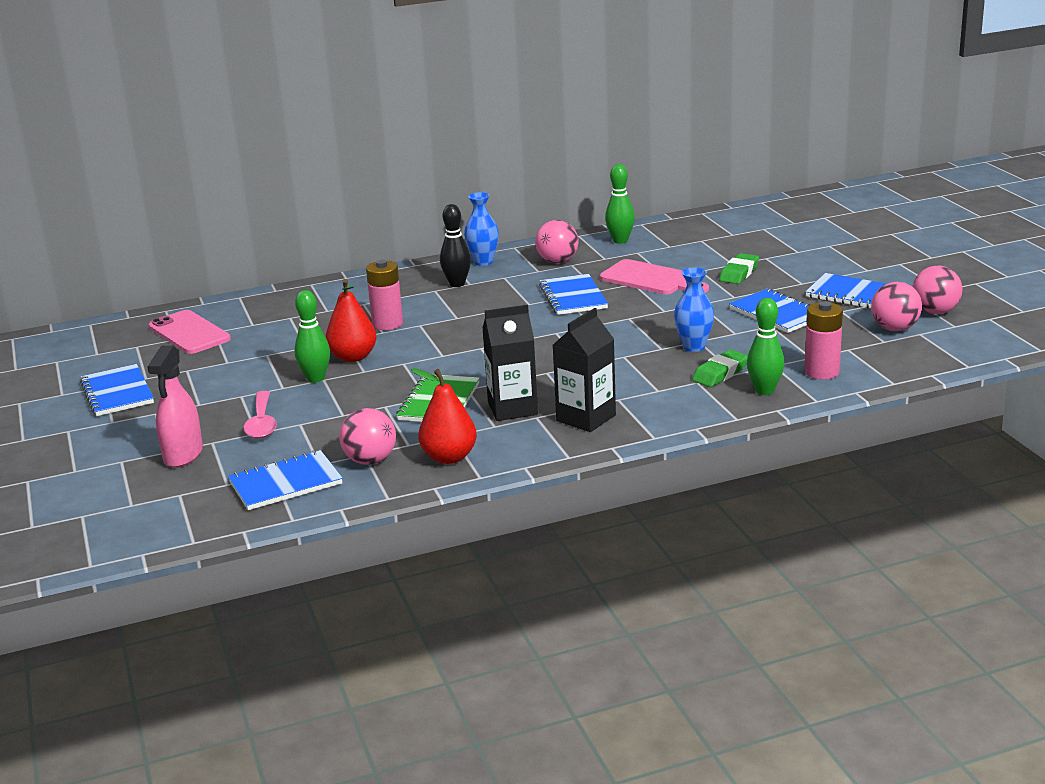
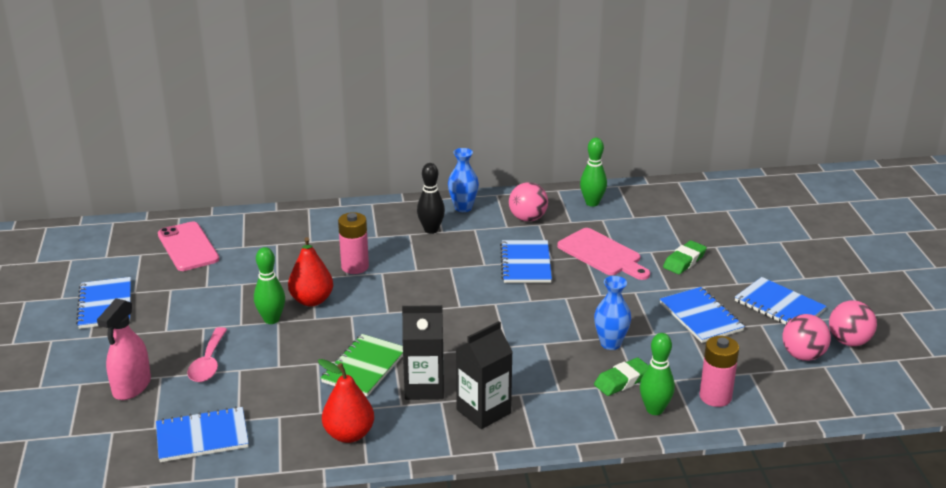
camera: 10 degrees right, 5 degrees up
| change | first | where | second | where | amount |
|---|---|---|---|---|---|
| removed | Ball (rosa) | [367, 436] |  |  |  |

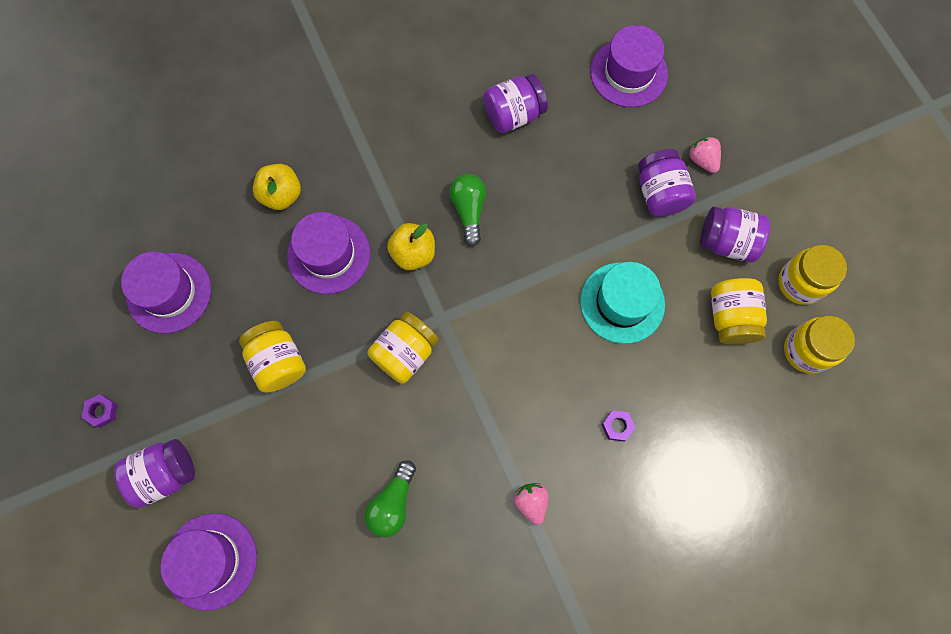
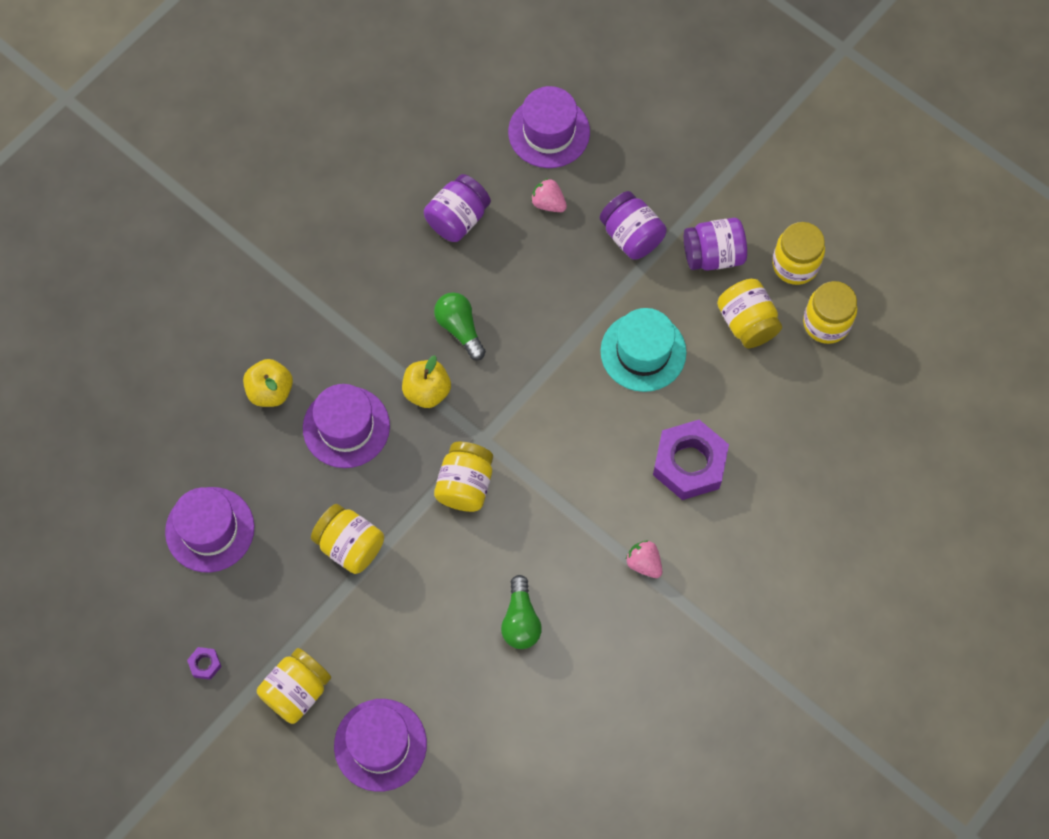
camera: 25 degrees left, 5 degrees down
| change | first | where | second | where | amount |
|---|---|---|---|---|---|
| moved | Erdbeere (rosa) | [705, 154] |  | [549, 195] |  |
| resized | Sechskantmutter (lila) | [618, 426] |  | [691, 460] | x2.44 |
| recoloured | Einmachglas (lila) | [154, 473] | Einmachglas (gelb) | [294, 686] |  |

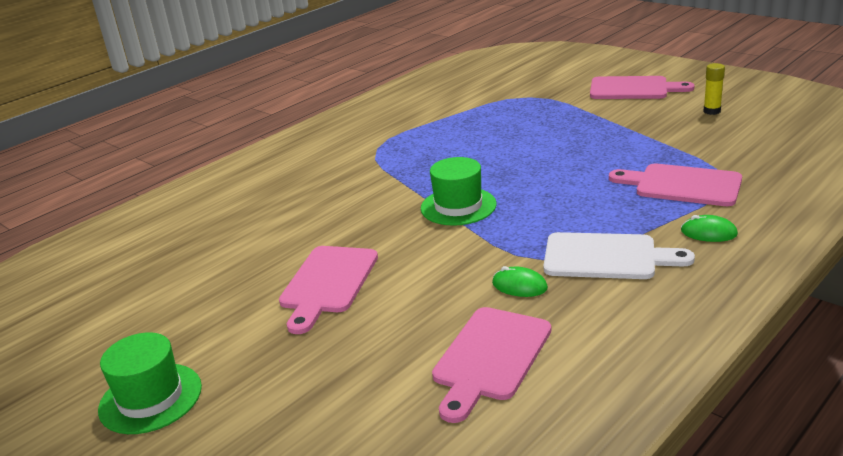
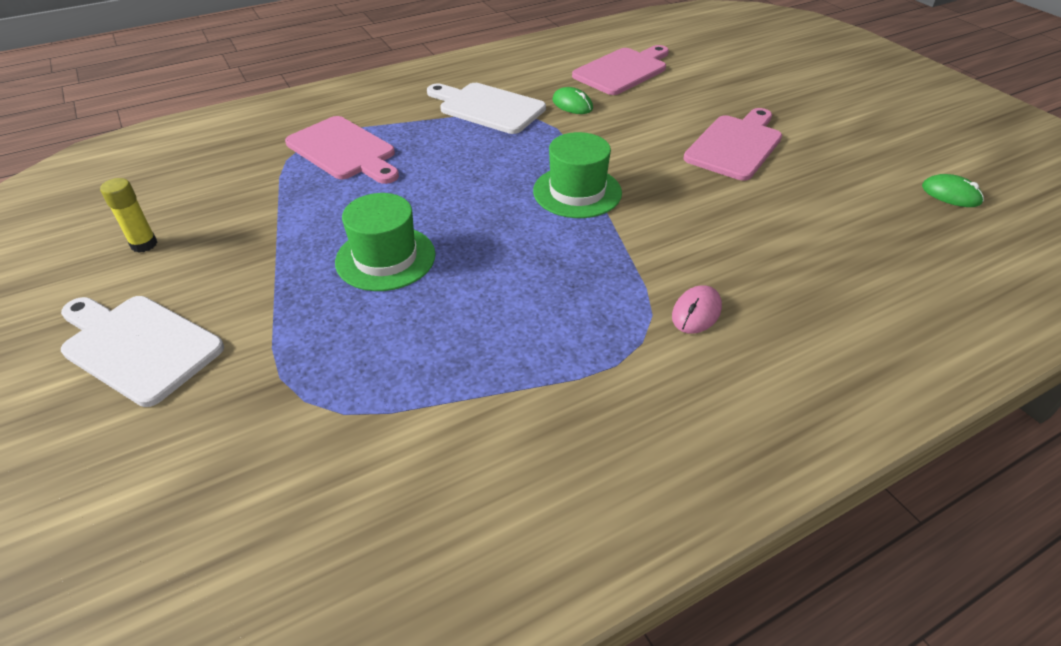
camera: 165 degrees left, 15 degrees up
| change | first | where | second | where | amount |
|---|---|---|---|---|---|
| recoloured | Schneidebrett (rosa) | [642, 87] | Schneidebrett (weiß) | [142, 351] |  |
| moved | Computermaus (grün) | [709, 228] |  | [953, 190] |  |
| moved | Hut (grün) | [150, 383] |  | [385, 242] |  |
| added |  |  | Computermaus (rosa) | [697, 309] |  |

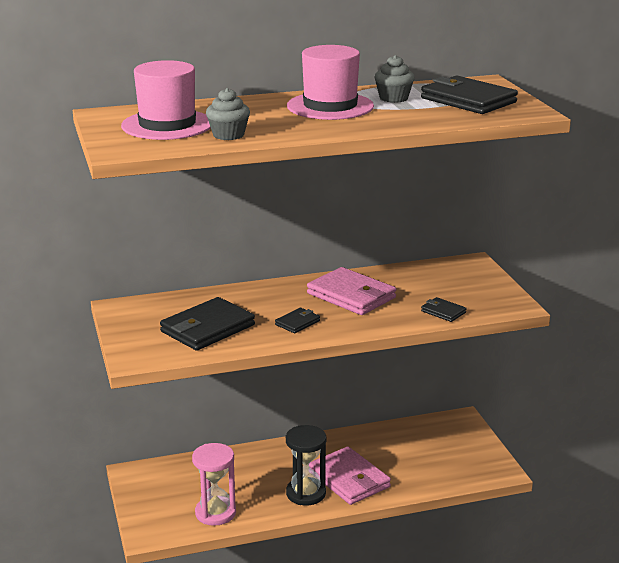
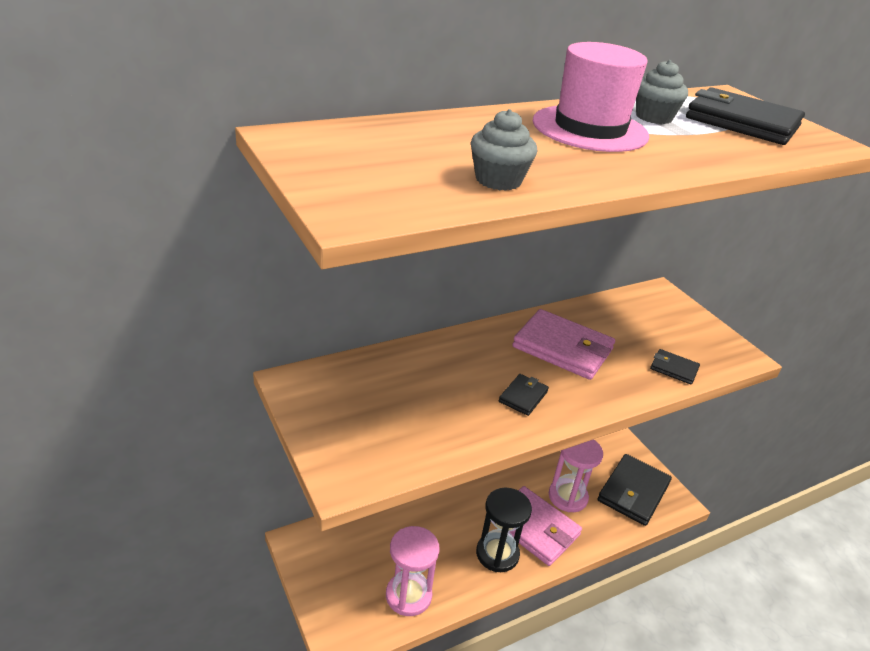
camera: 15 degrees left, 10 degrees up
| change | first | where | second | where | amount |
|---|---|---|---|---|---|
| removed | Hut (rosa) | [166, 100] |  |  |  |
| moved | Geldbörse (schwarz) | [207, 324] |  | [635, 490] |  |
| added |  |  | Sanduhr (rosa) | [576, 475] |  |

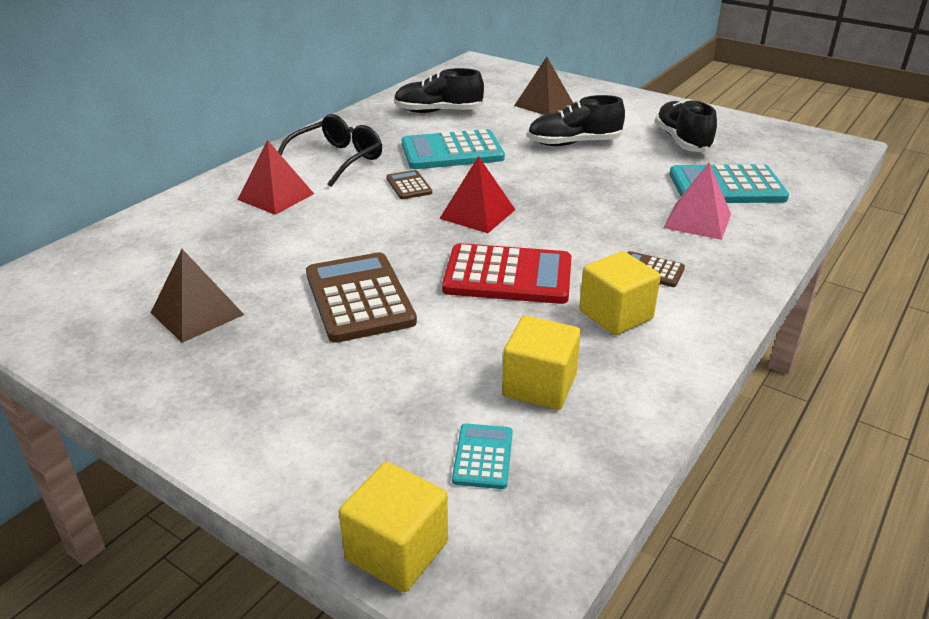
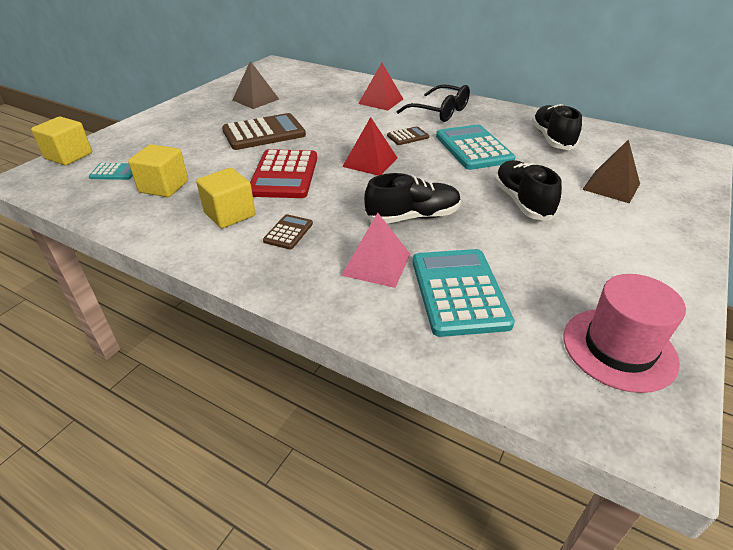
camera: 85 degrees right, 5 degrees up
| change | first | where | second | where | amount |
|---|---|---|---|---|---|
| moved | Schuh (schwarz) | [686, 126] |  | [412, 198] |  |
| added |  |  | Hut (rosa) | [625, 333] |  |

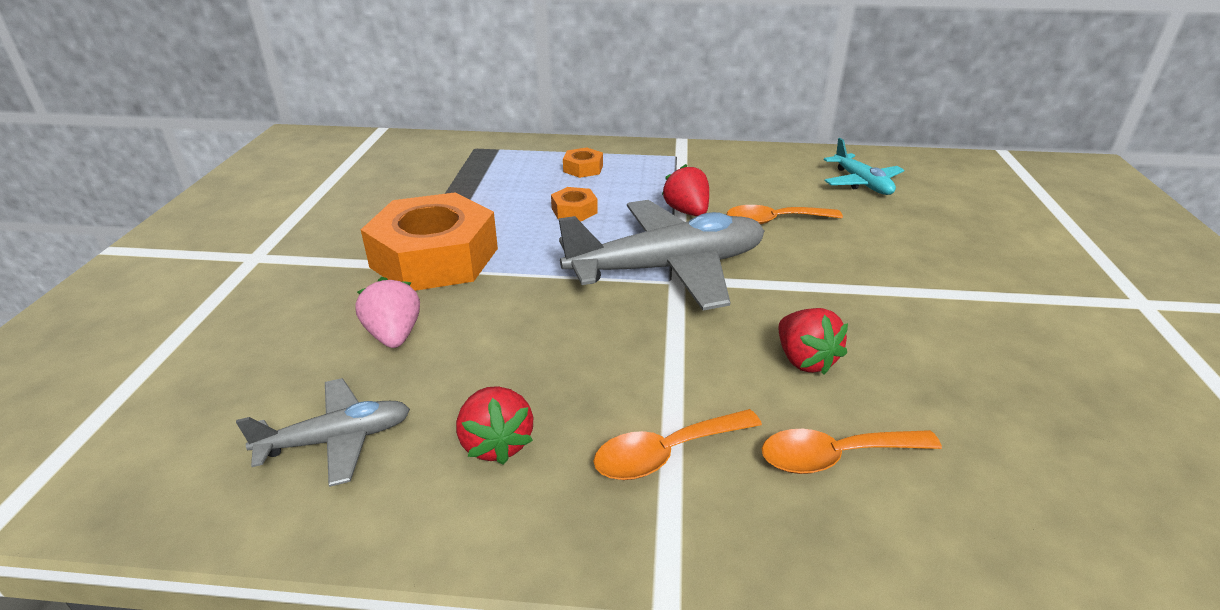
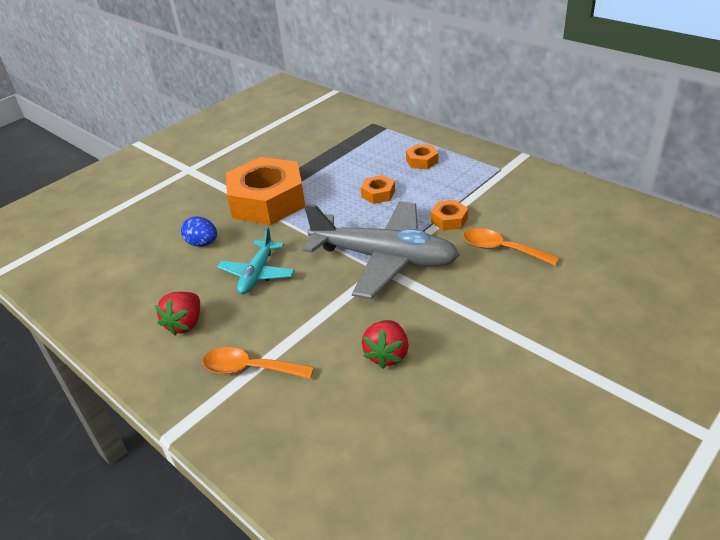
camera: 40 degrees right, 5 degrees up
| change | first | where | second | where | amount |
|---|---|---|---|---|---|
| moved | Flugzeug (türkis) | [864, 166] |  | [256, 260] |  |
| replaced | Erdbeere (rot) | [685, 190] | Sechskantmutter (orange) | [449, 215] |  |
| replaced | Erdbeere (rosa) | [387, 312] | Ei (blau) | [199, 231] |  |
| removed | Flugzeug (grau) | [323, 432] |  |  |  |
| removed | Löffel (orange) | [852, 451] |  |  |  |

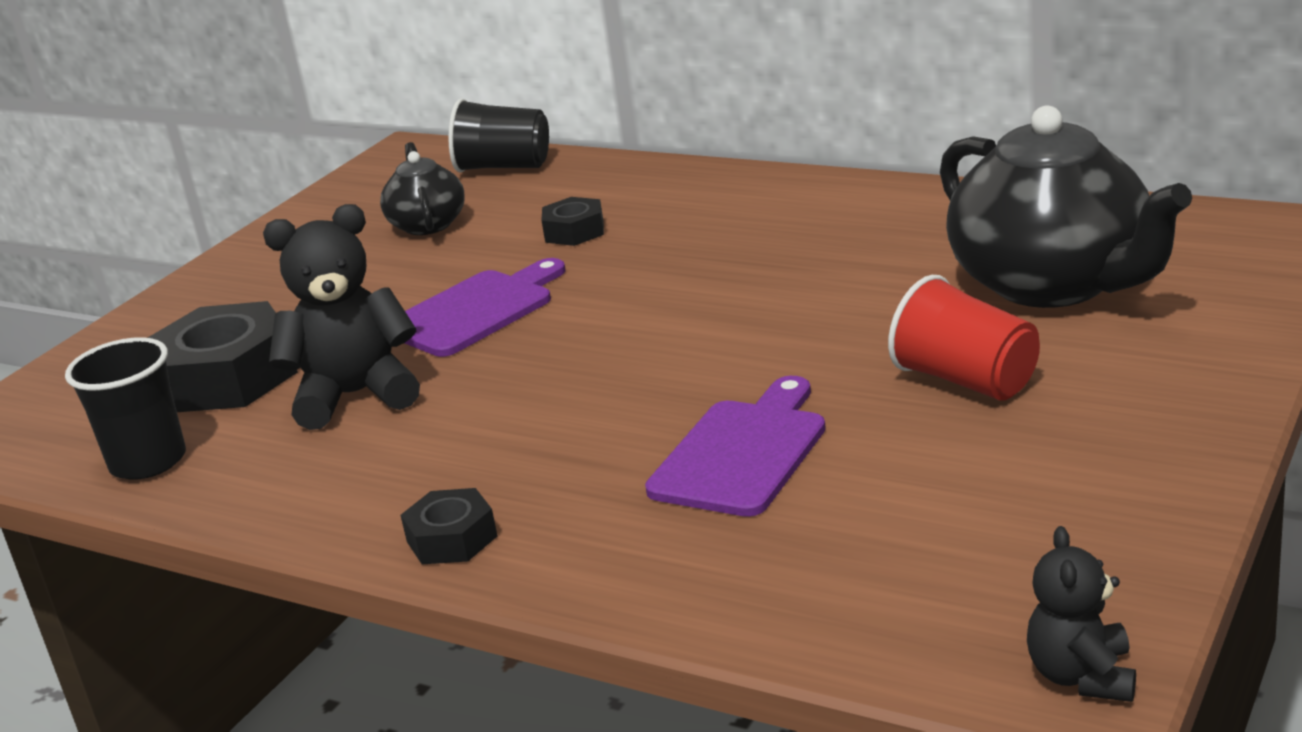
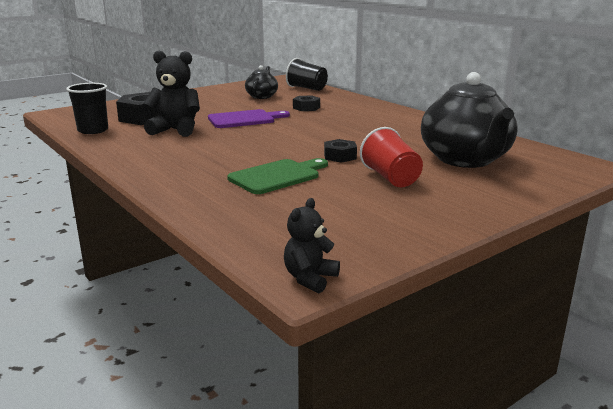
camera: 20 degrees right, 5 degrees down
| change | first | where | second | where | amount |
|---|---|---|---|---|---|
| recoloured | Schneidebrett (lila) | [735, 446] | Schneidebrett (grün) | [277, 176] |  |
| moved | Sechskantmutter (schwarz) | [449, 526] |  | [340, 151] |  |

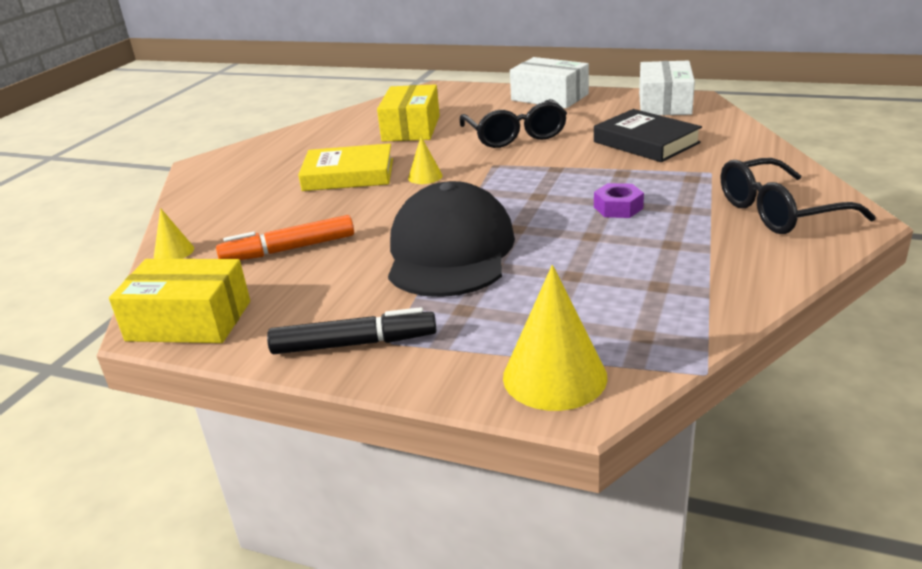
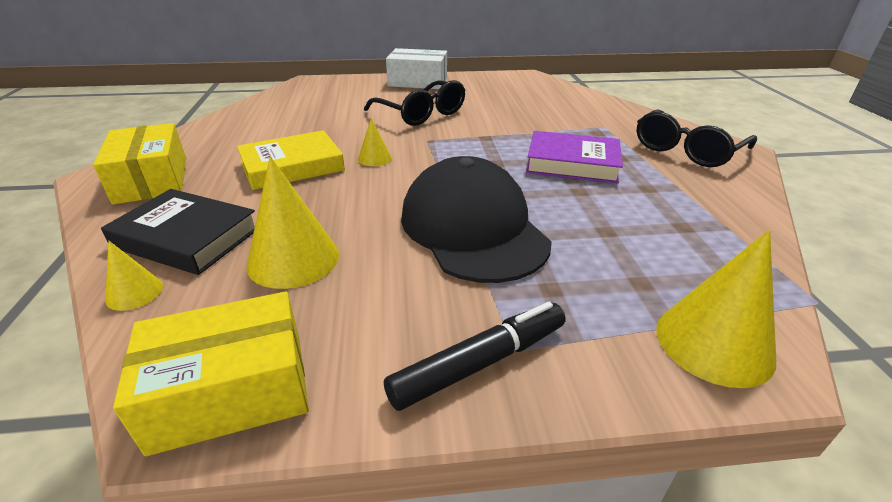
camera: 30 degrees left, 5 degrees up
| change | first | where | second | where | amount |
|---|---|---|---|---|---|
| removed | Schachtel (weiß) | [667, 88] |  |  |  |
| moved | Schachtel (gelb) | [408, 113] |  | [139, 164] |  |
| moved | Buch (schwarz) | [648, 135] |  | [178, 232] |  |
| replaced | Sechskantmutter (lila) | [619, 200] | Buch (lila) | [574, 157] |  |
| replaced | Filzstift (orange) | [285, 237] | Kegel (gelb) | [292, 222] |  |

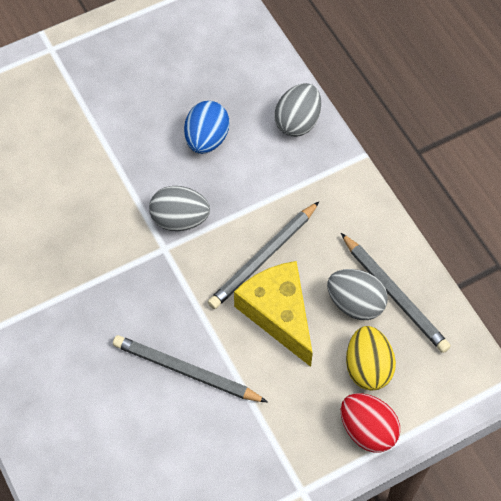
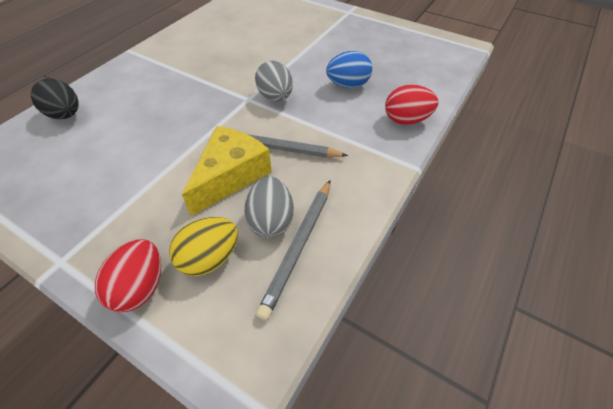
camera: 60 degrees right, 10 degrees down
| change | first | where | second | where | amount |
|---|---|---|---|---|---|
| recoloured | Ei (grau) | [298, 110] | Ei (rot) | [411, 105] |  |
| removed | Bleistift (grau) | [190, 368] |  |  |  |
| added |  |  | Ei (schwarz) | [55, 98] |  |

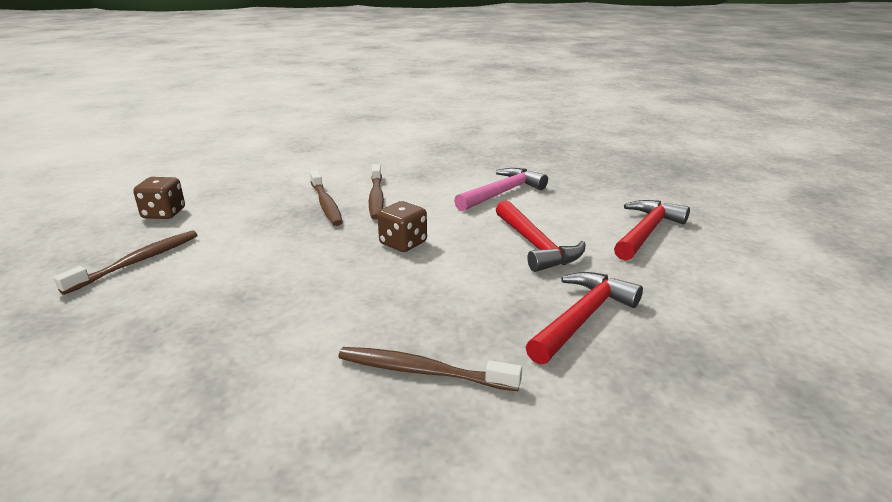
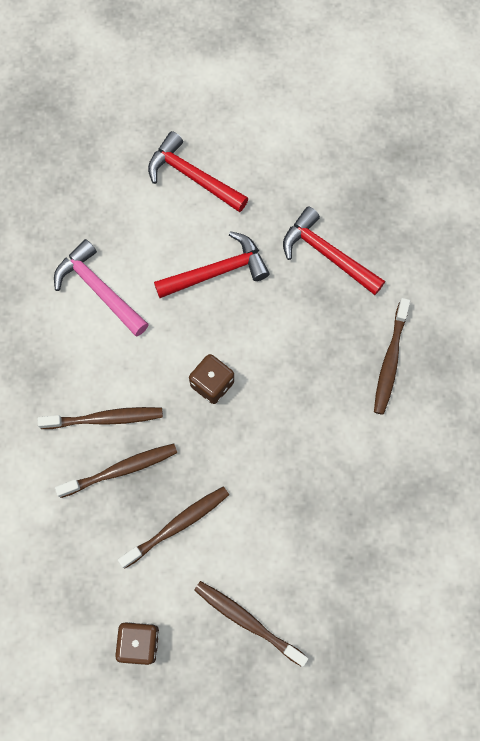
camera: 90 degrees left, 45 degrees up
| change | first | where | second | where | amount |
|---|---|---|---|---|---|
| added |  |  | Zahnbürste (braun) | [173, 527] |  |

